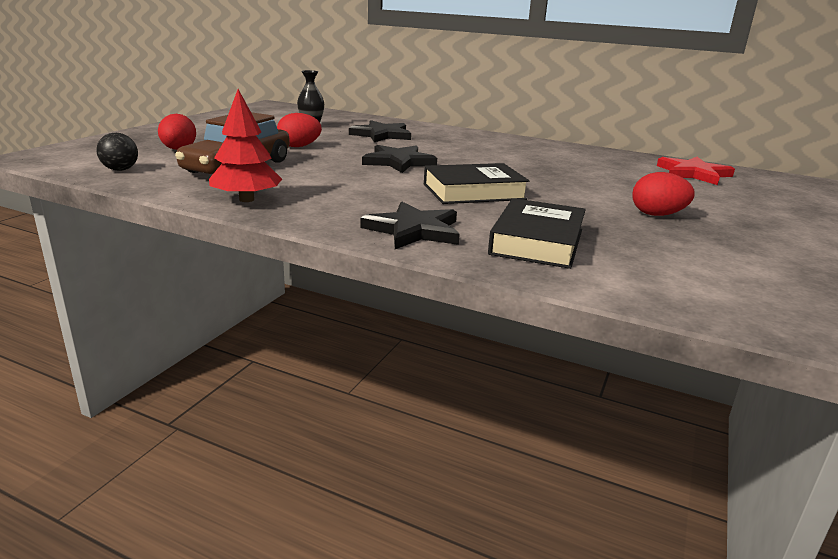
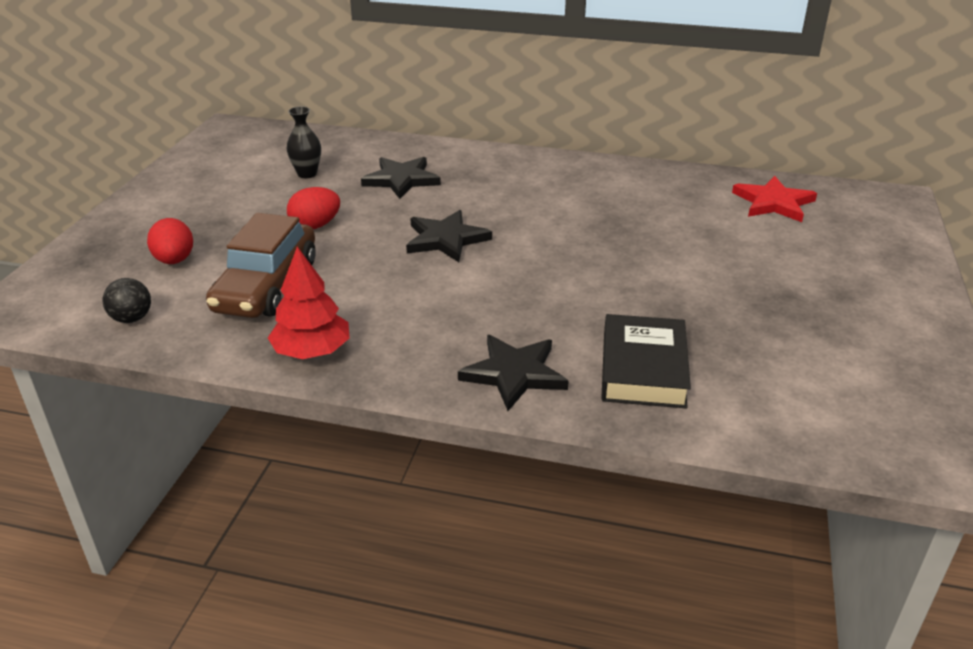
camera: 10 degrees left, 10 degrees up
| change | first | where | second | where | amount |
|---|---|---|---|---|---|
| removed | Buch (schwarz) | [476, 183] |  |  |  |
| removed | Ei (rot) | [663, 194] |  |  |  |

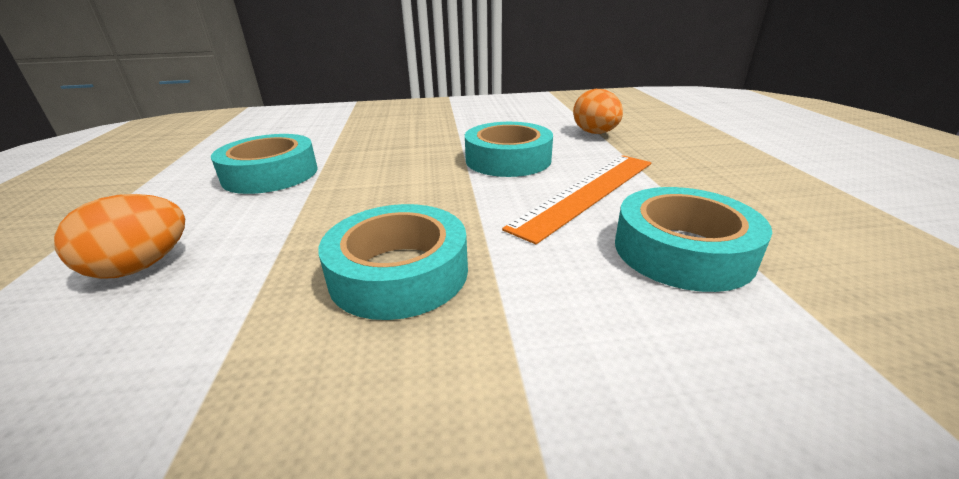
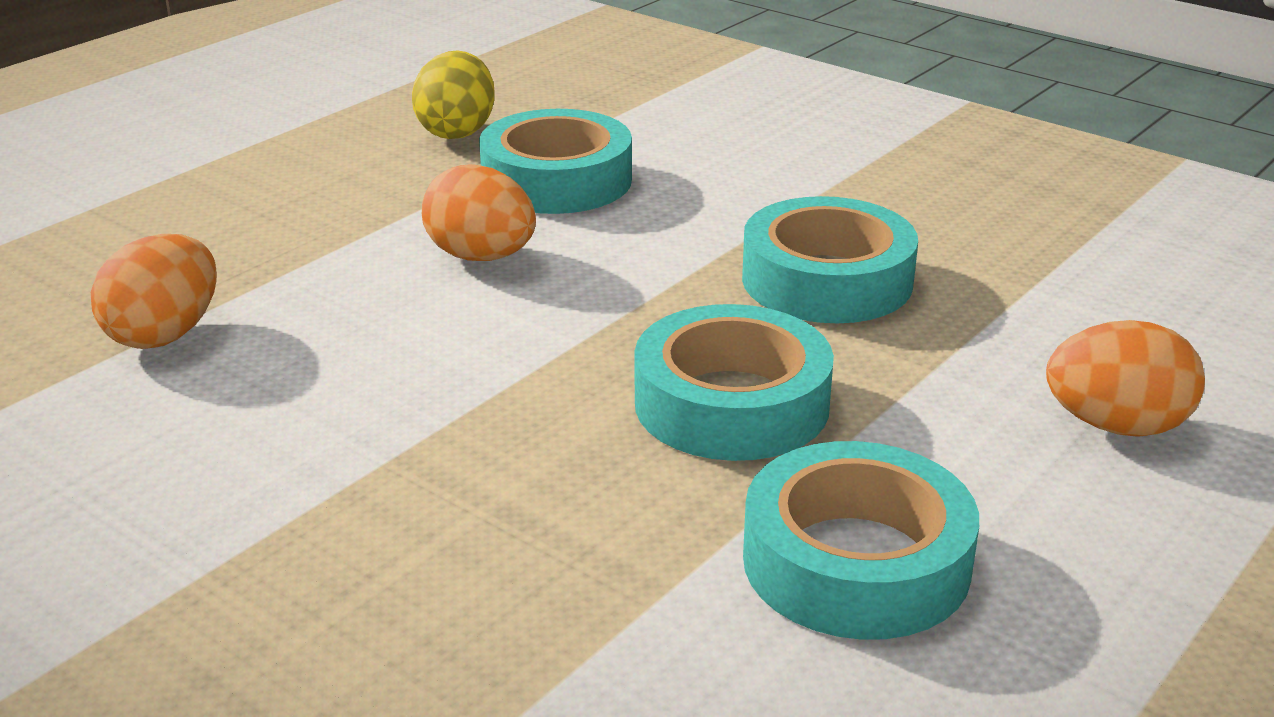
camera: 135 degrees left, 0 degrees up
| change | first | where | second | where | amount |
|---|---|---|---|---|---|
| moved | Klebeband (türkis) | [509, 149] |  | [734, 382] |  |
| replaced | Lineal (orange) | [576, 199] | Ei (orange) | [479, 212] |  |
| added |  |  | Ei (gelb) | [453, 94] |  |

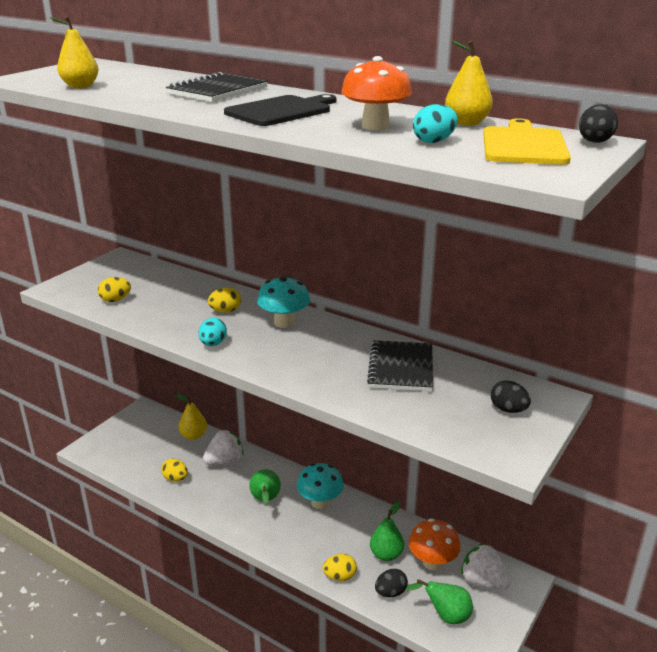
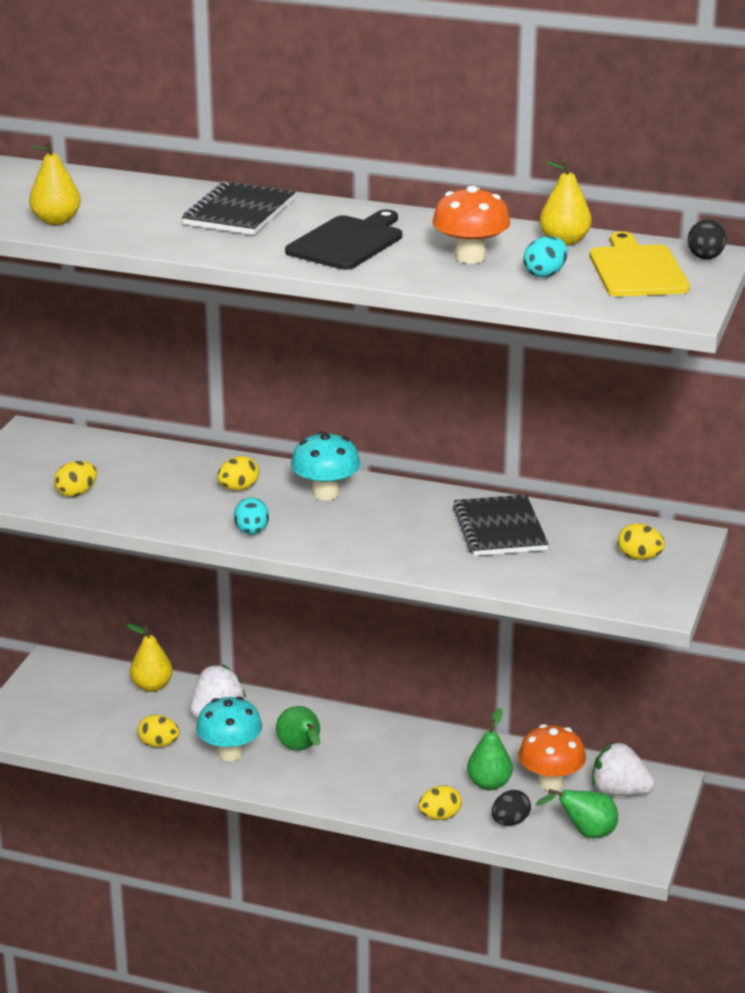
camera: 15 degrees left, 0 degrees up
| change | first | where | second | where | amount |
|---|---|---|---|---|---|
| recoloured | Ei (schwarz) | [511, 397] | Ei (gelb) | [641, 541] |  |
| moved | Pilz (türkis) | [320, 486] |  | [229, 728] |  |

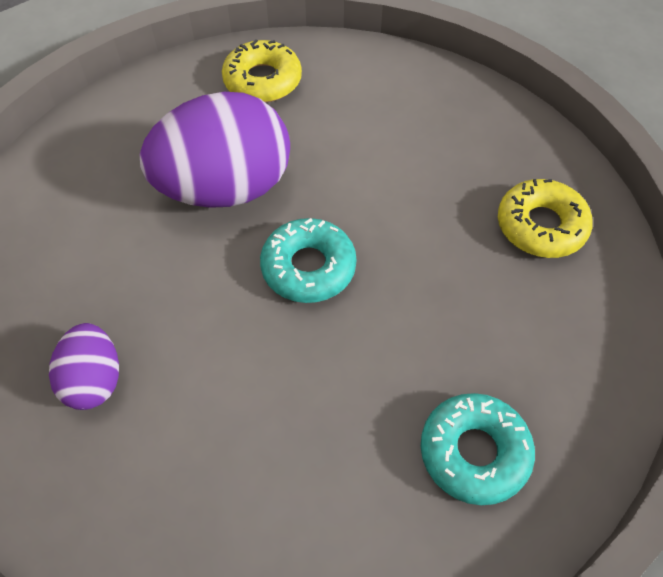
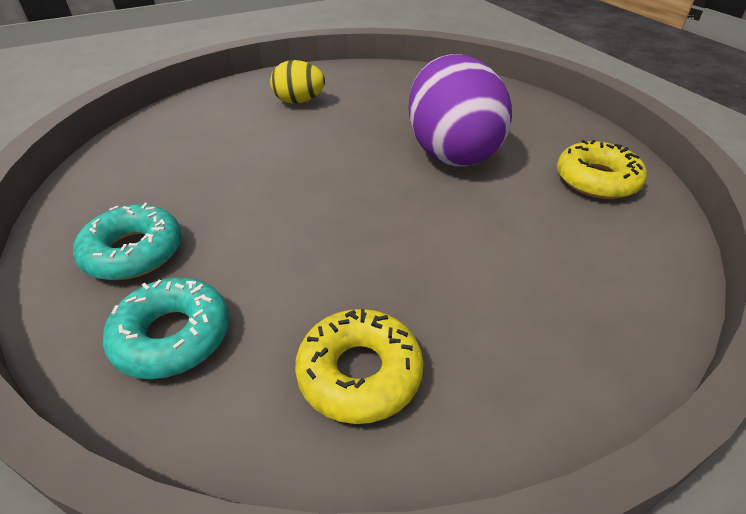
camera: 100 degrees right, 15 degrees down
| change | first | where | second | where | amount |
|---|---|---|---|---|---|
| moved | Donut (türkis) | [308, 260] |  | [166, 328] |  |
| recoloured | Ei (lila) | [84, 366] | Ei (gelb) | [297, 82] |  |

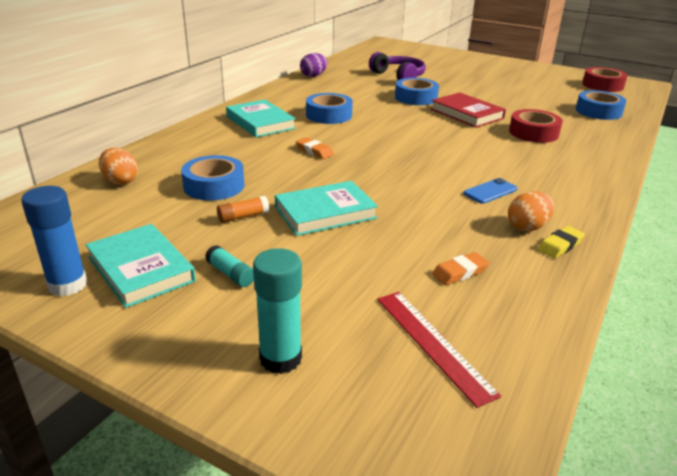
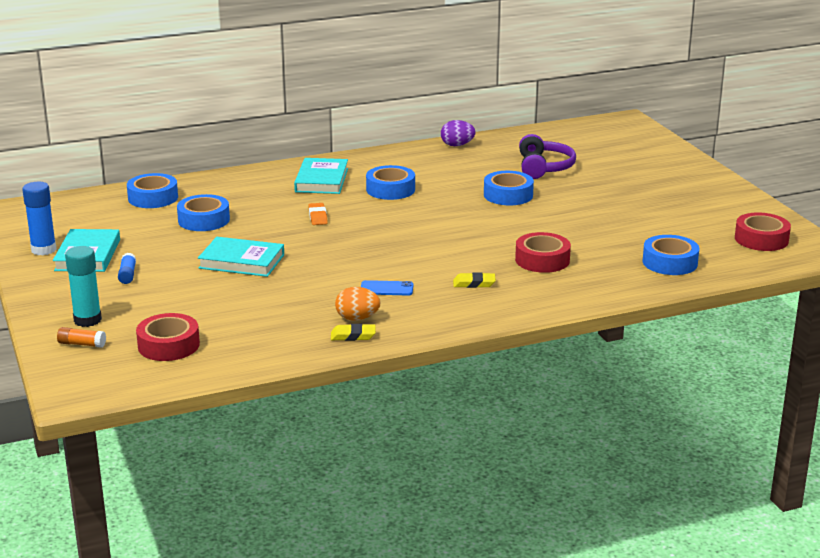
camera: 40 degrees right, 5 degrees down
| change | first | where | second | where | amount |
|---|---|---|---|---|---|
| removed | Buch (rot) | [468, 110] |  |  |  |
| replaced | Ei (orange) | [118, 166] | Klebeband (blau) | [152, 190] |  |
| moved | Klebestift (orange) | [243, 209] |  | [81, 337] |  |
| recoloured | Klebestift (türkis) | [229, 266] | Klebestift (blau) | [127, 268] |  |
| removed | Radiergummi (orange) | [460, 268] |  |  |  |
| replaced | Lineal (rot) | [439, 350] | Klebeband (rot) | [168, 337] |  |
| added |  |  | Radiergummi (gelb) | [474, 280] |  |

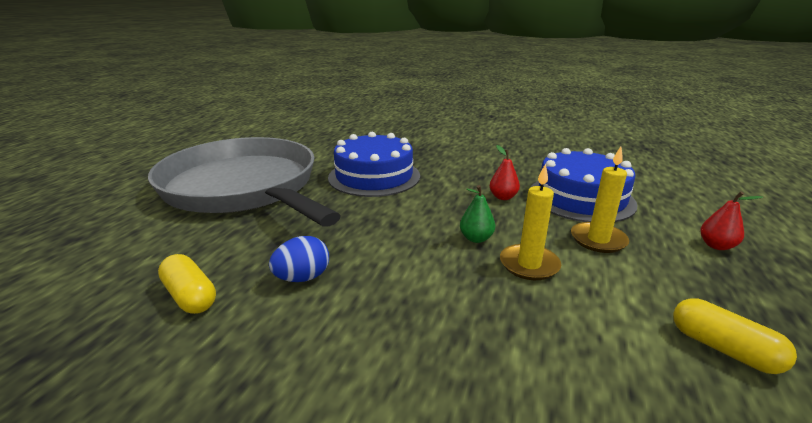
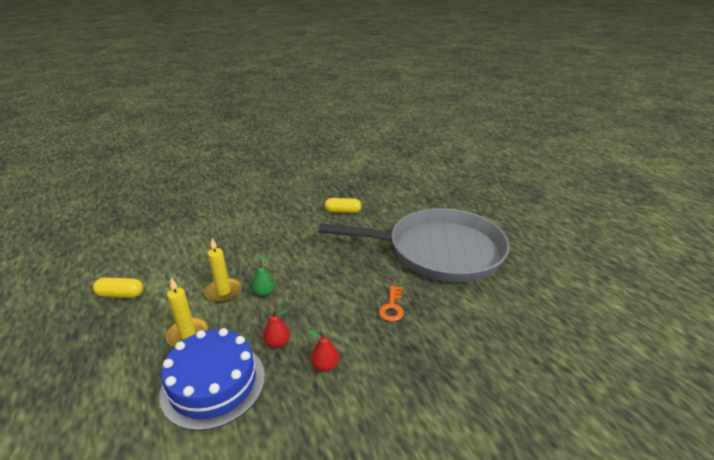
camera: 135 degrees right, 5 degrees up
| change | first | where | second | where | amount |
|---|---|---|---|---|---|
| replaced | Kuchen (blau) | [374, 164] | Schlüssel (orange) | [391, 304] |  |
| moved | Birne (rot) | [731, 220] |  | [323, 351] |  |
| removed | Ei (blau) | [299, 259] |  |  |  |

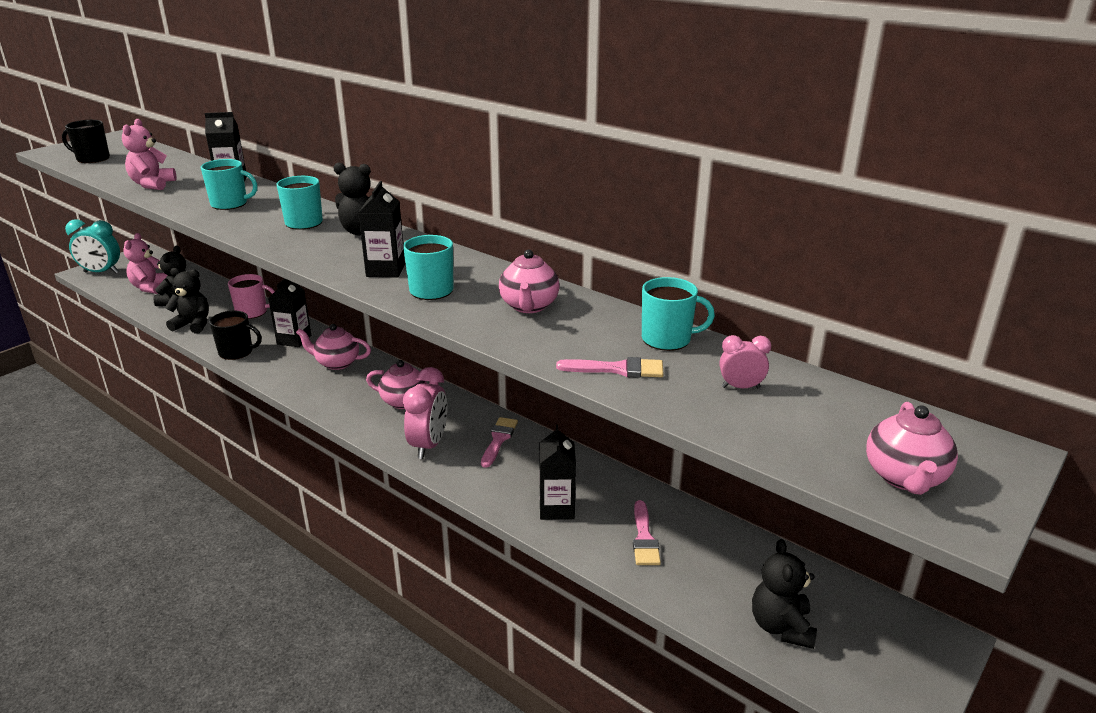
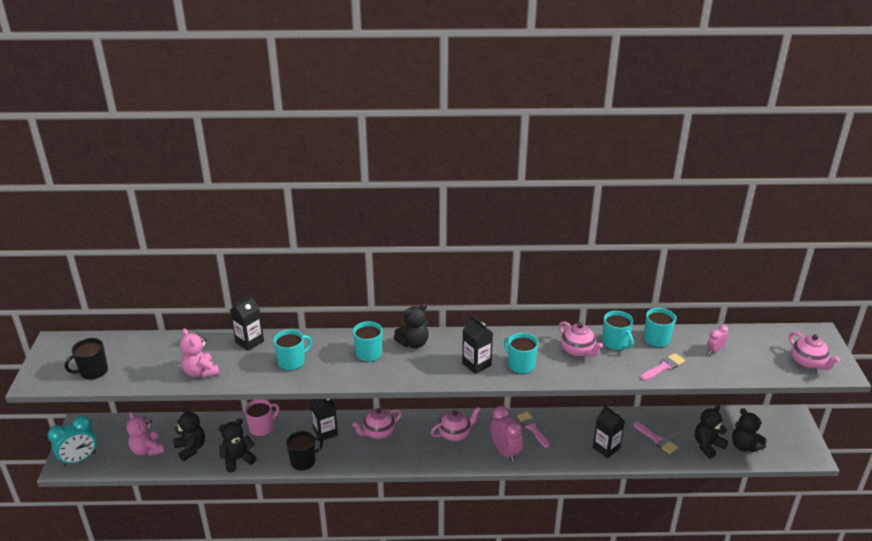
camera: 40 degrees left, 5 degrees up
| change | first | where | second | where | amount |
|---|---|---|---|---|---|
| added |  |  | Tasse (türkis) | [617, 331] |  |
| added |  |  | Teddybär (schwarz) | [711, 432] |  |

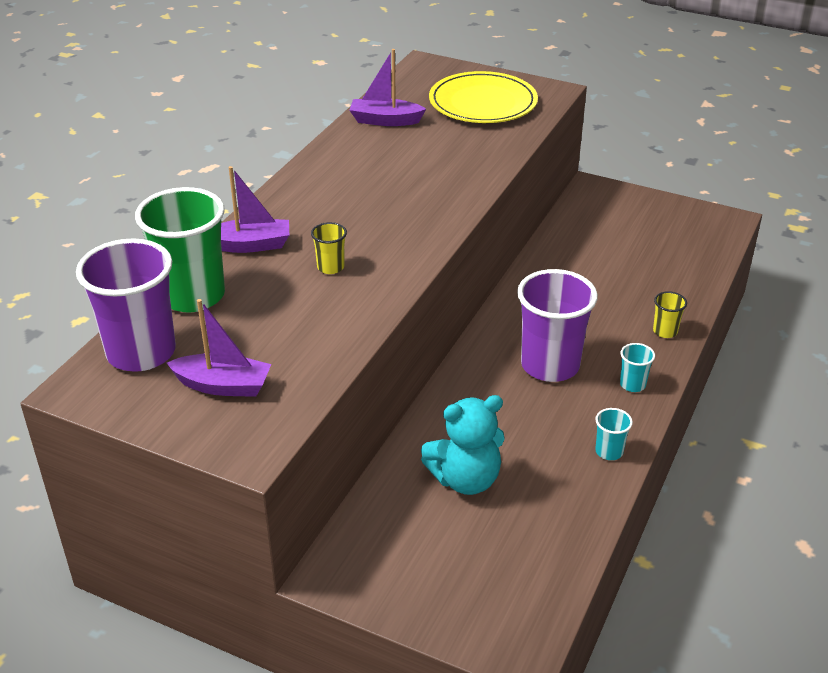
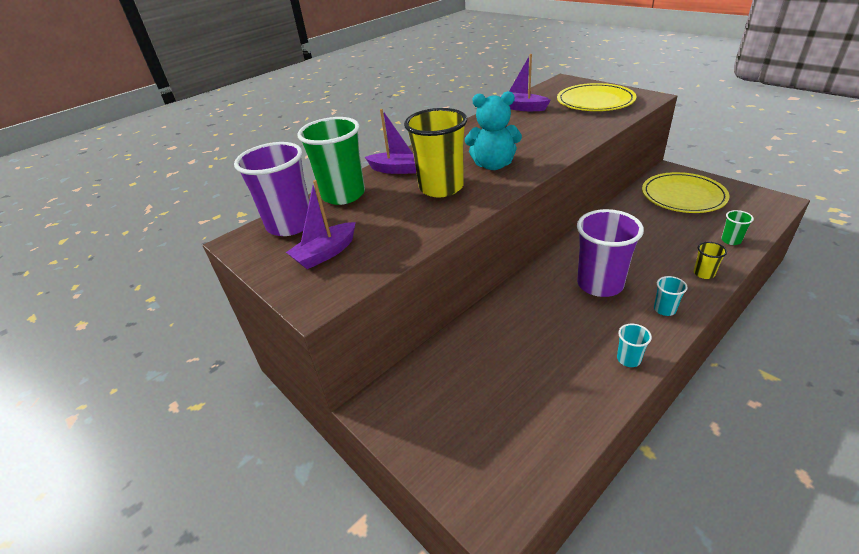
camera: 25 degrees right, 0 degrees up
| change | first | where | second | where | amount |
|---|---|---|---|---|---|
| resized | Becher (gelb) | [329, 248] |  | [435, 152] | x2.30 |
| turned | Boot (lila) | [219, 348] |  | [321, 224] | 105 degrees clockwise |
| moved | Teddybär (türkis) | [462, 445] |  | [493, 130] |  |
| added |  |  | Teller (gelb) | [685, 192] |  |
| added |  |  | Becher (grün) | [737, 227] |  |

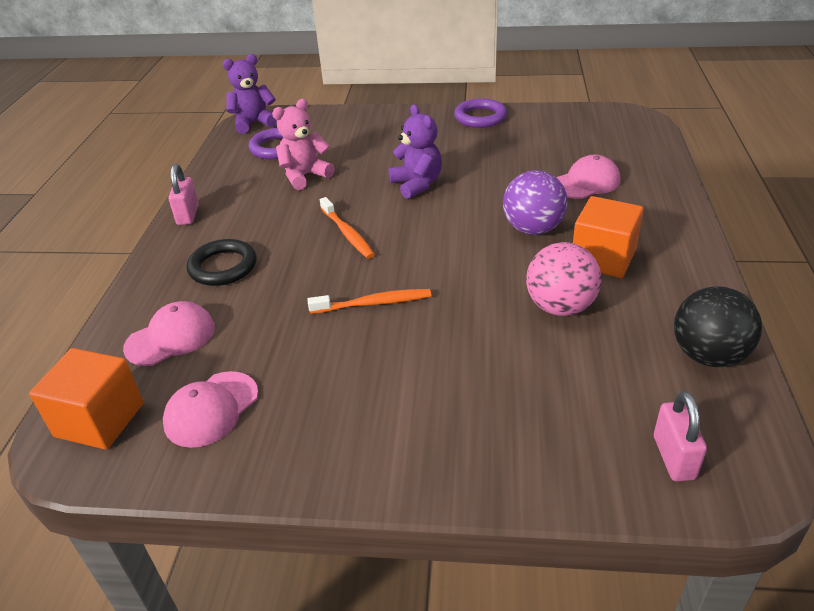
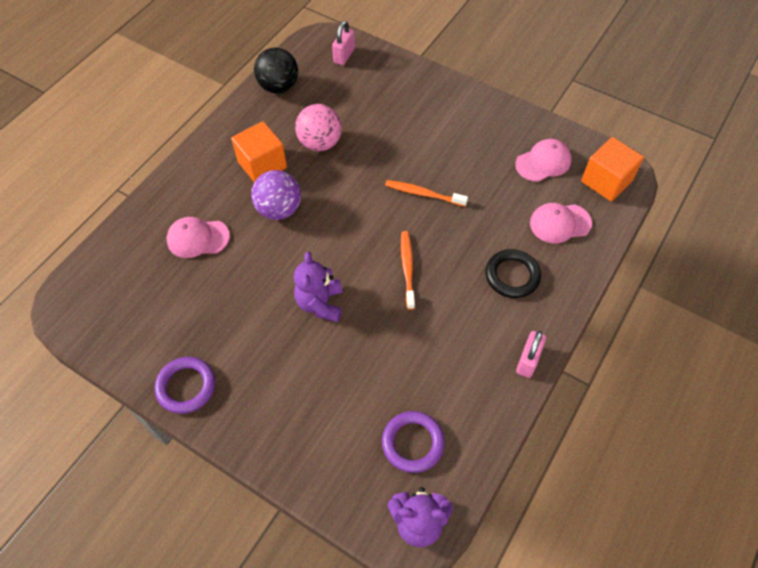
camera: 155 degrees left, 20 degrees up
| change | first | where | second | where | amount |
|---|---|---|---|---|---|
| removed | Teddybär (rosa) | [303, 144] |  |  |  |

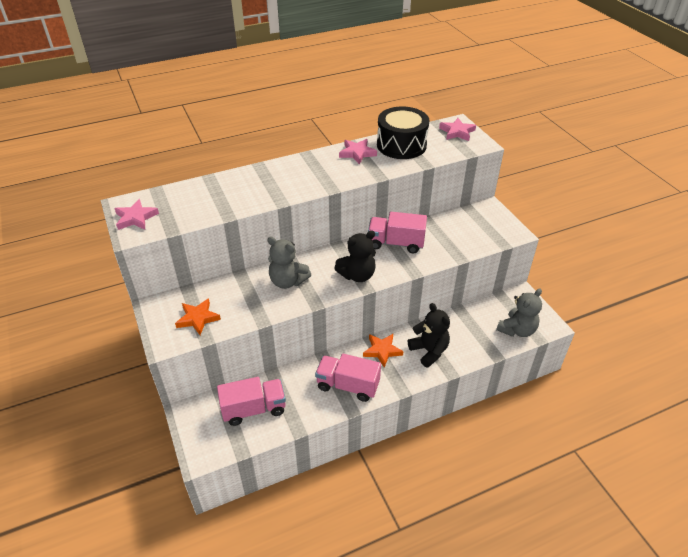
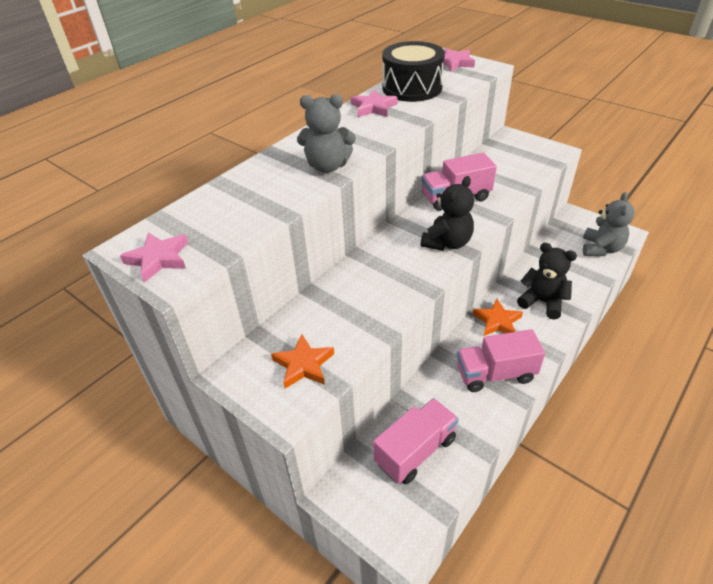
camera: 25 degrees left, 0 degrees up
| change | first | where | second | where | amount |
|---|---|---|---|---|---|
| moved | Teddybär (grau) | [289, 263] |  | [326, 133] |  |

